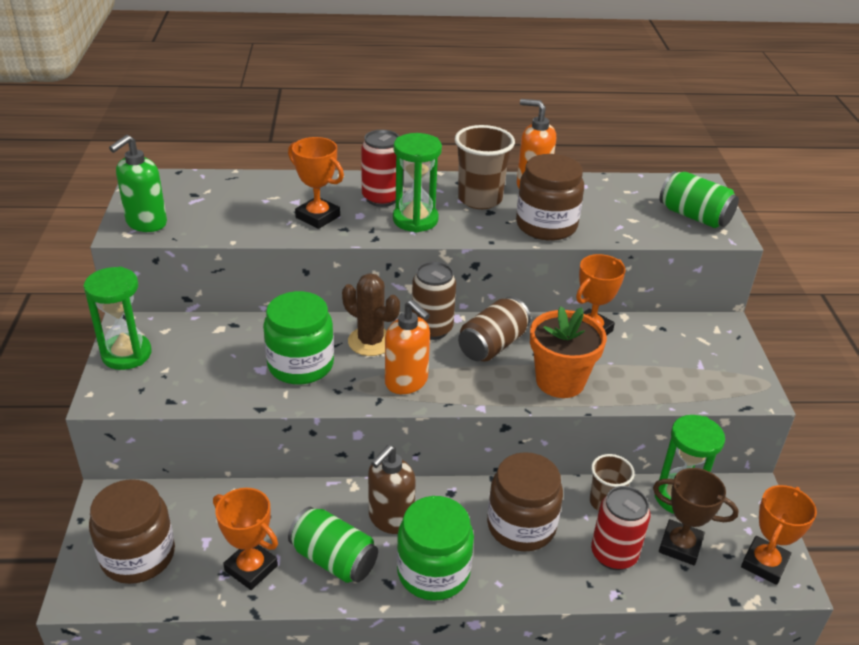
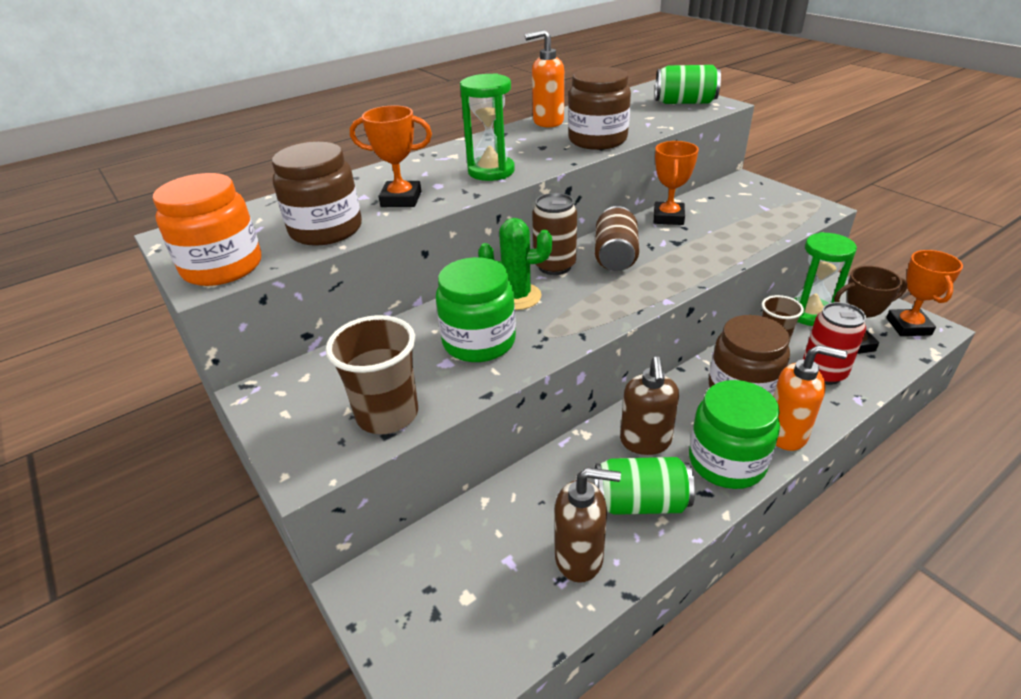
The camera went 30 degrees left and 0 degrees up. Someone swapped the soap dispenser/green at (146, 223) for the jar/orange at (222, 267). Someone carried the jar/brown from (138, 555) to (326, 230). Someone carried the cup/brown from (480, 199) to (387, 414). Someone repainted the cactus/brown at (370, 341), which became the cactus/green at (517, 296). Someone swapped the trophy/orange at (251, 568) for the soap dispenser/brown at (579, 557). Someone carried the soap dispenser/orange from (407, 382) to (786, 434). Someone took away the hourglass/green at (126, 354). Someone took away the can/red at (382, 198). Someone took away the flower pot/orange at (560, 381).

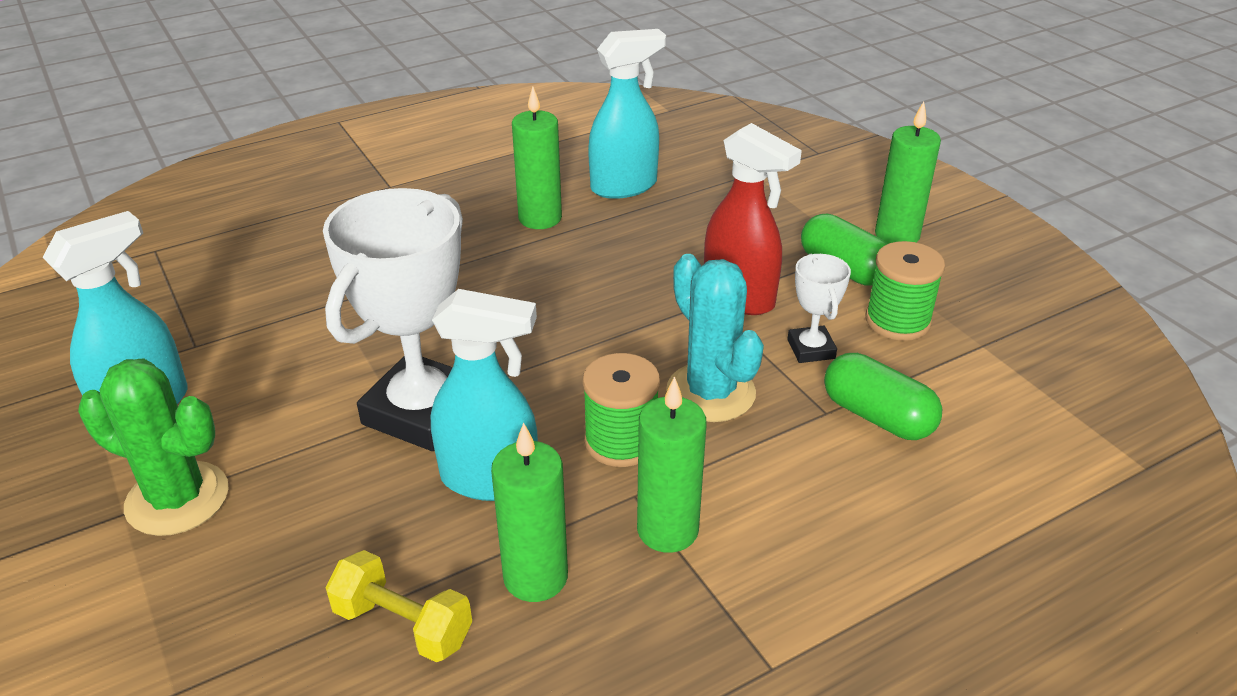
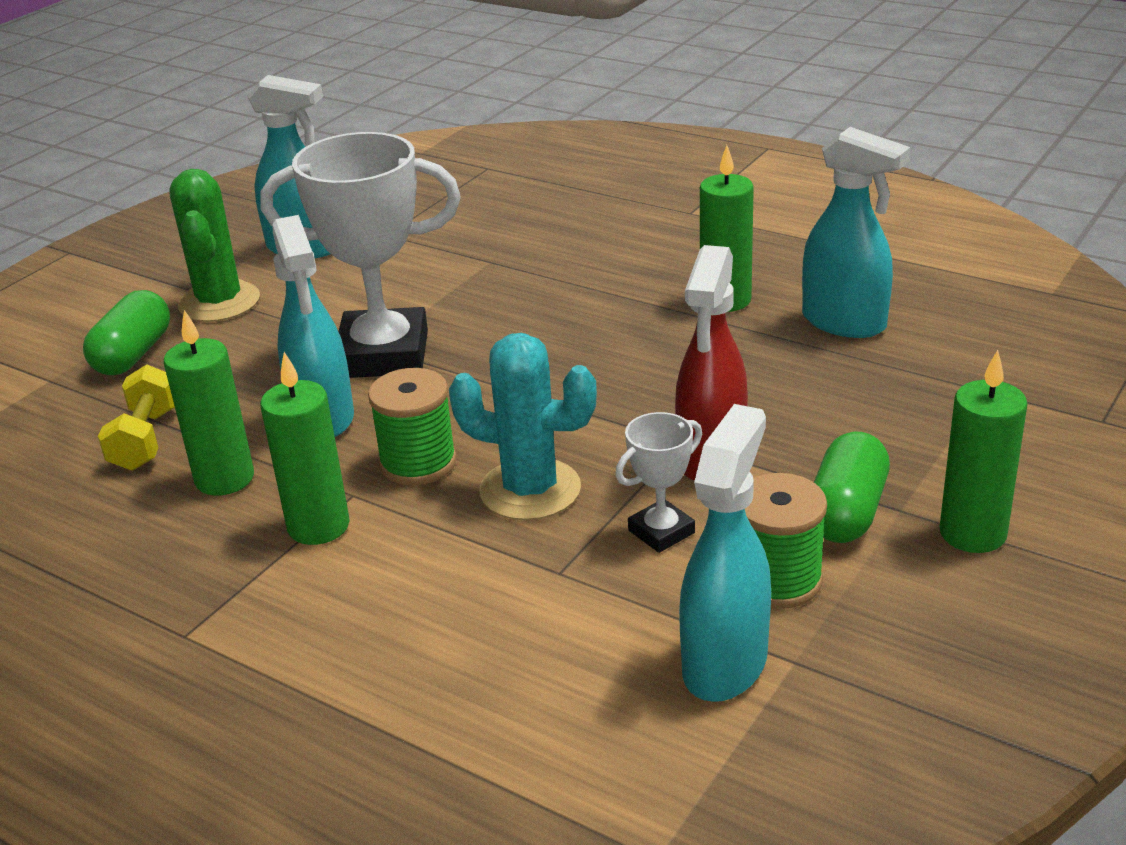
The camera went 65 degrees right and 5 degrees down. Someone carried the capsule/green from (877, 416) to (133, 354). Someone rotated the cactus/turquoise at (710, 392) by 75 degrees clockwise. Someone put down the spray bottle/turquoise at (725, 663).

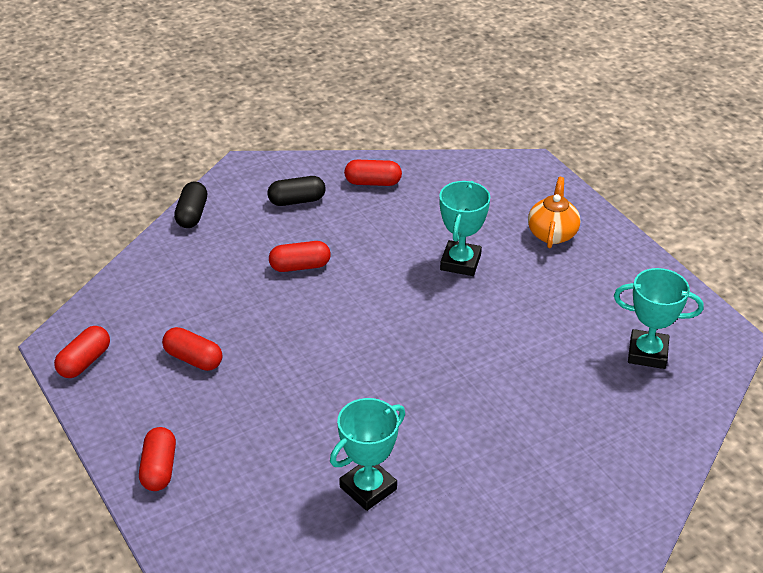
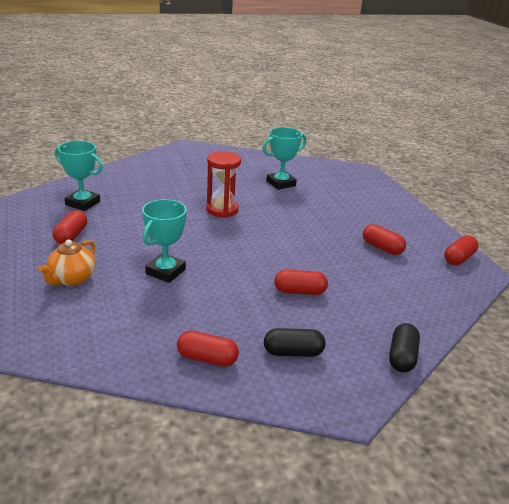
The camera went 170 degrees left and 10 degrees down. Someone carried the capsule/red from (159, 469) to (71, 236). Someone put down the hourglass/red at (222, 209).

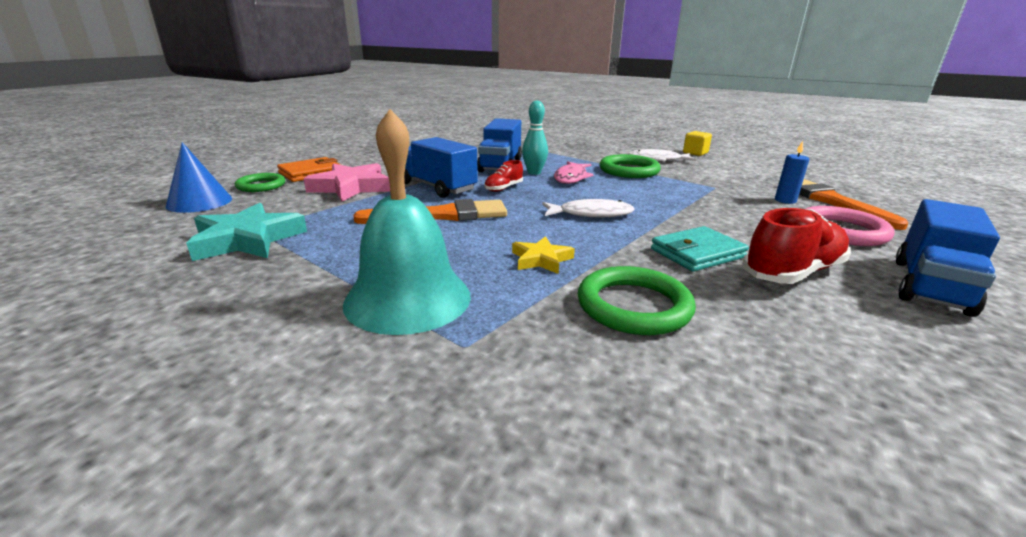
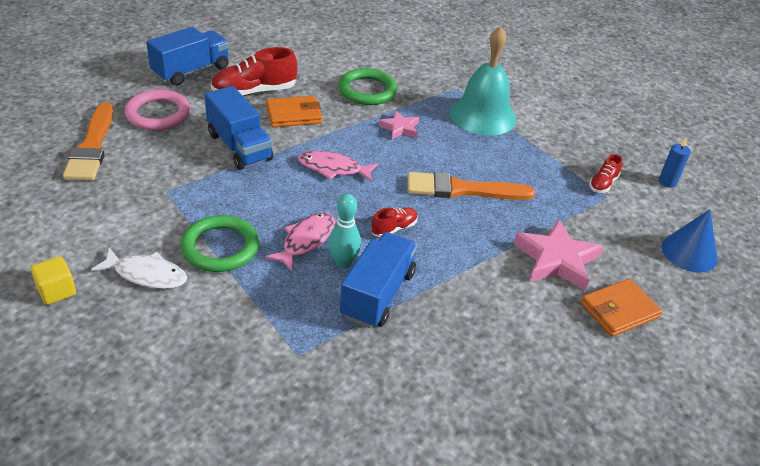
The camera went 170 degrees left and 15 degrees up. Someone carried the truck/blue from (437, 187) to (239, 147). Someone repainted the wallet/turquoise at (697, 253), which became the wallet/orange at (294, 115). Someone repainted the fish/white at (591, 214), which became the fish/pink at (333, 168). Someone repainted the star/yellow at (541, 259), which became the star/pink at (400, 128). Someone swapped the star/turquoise at (247, 240) for the shoe/red at (603, 184). Someone carried the candle/blue from (785, 200) to (667, 182). Someone took away the ring/green at (261, 186).

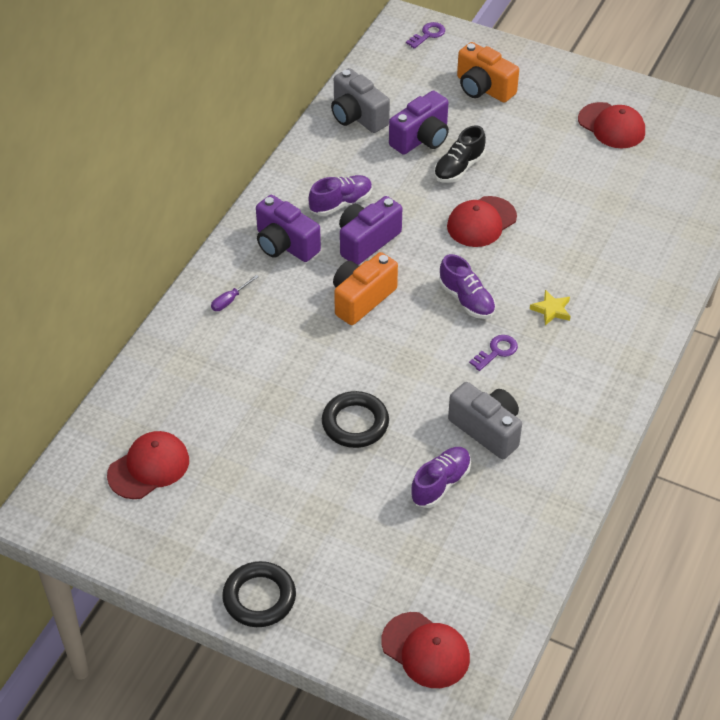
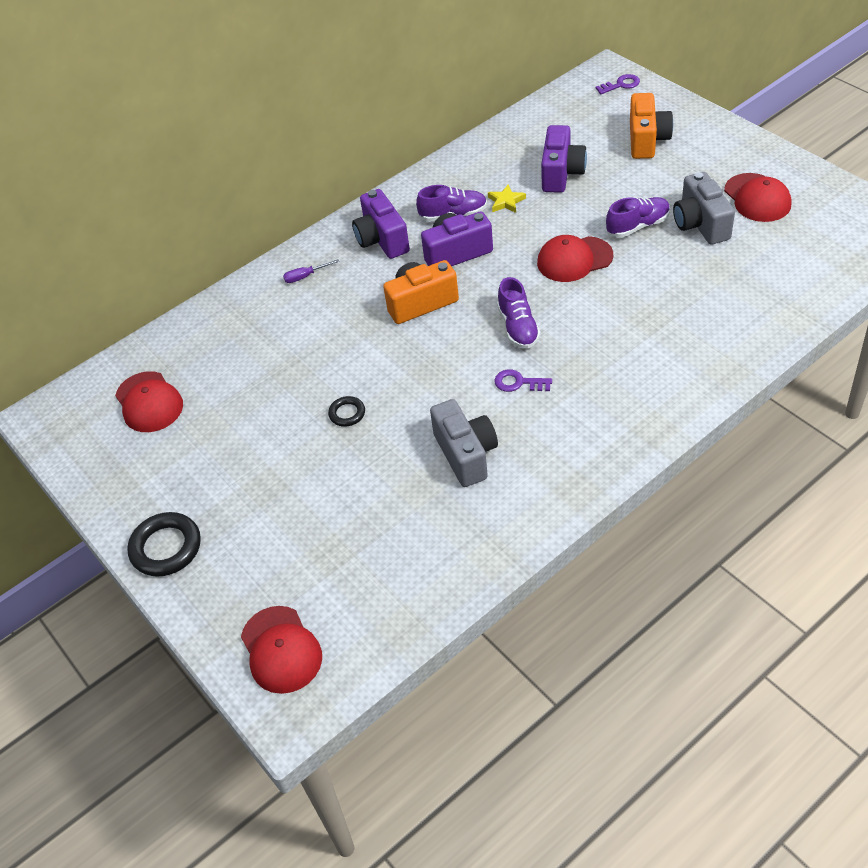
The camera went 30 degrees right and 0 degrees up. Someone rotated the cap/red at (149, 467) by 75 degrees clockwise. Someone scaled the ring/black at (355, 423) by 0.55. Someone carried the star/yellow from (551, 310) to (506, 202). Someone rotated the key/purple at (496, 351) by 150 degrees counterclockwise. Someone rotated the camera/purple at (421, 138) by 60 degrees counterclockwise. Someone carried the shoe/purple from (440, 484) to (637, 226). Someone rotated the camera/orange at (483, 88) by 150 degrees counterclockwise. Someone carried the camera/grey from (357, 116) to (700, 224). Someone took away the shoe/black at (459, 168).

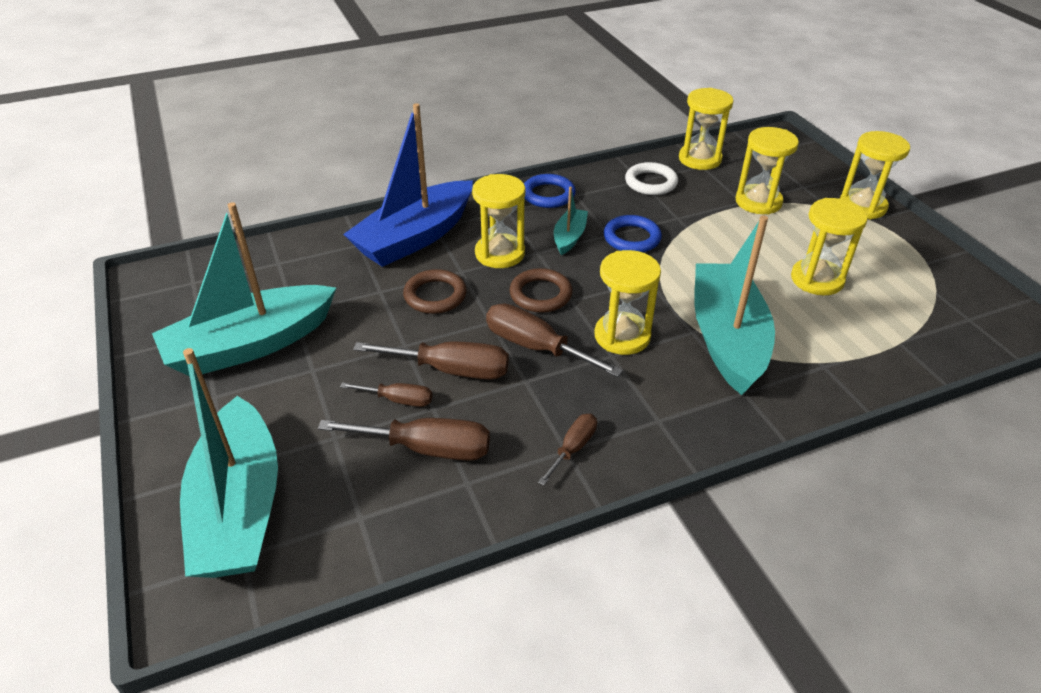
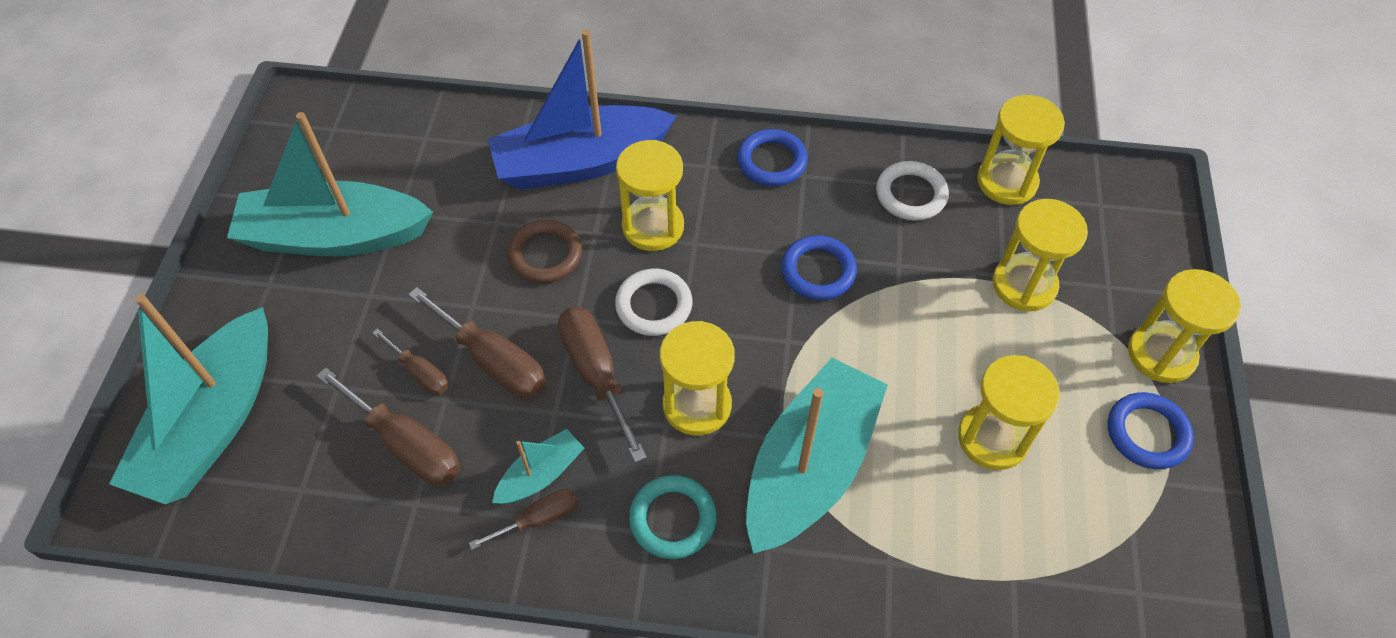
The camera went 30 degrees right and 15 degrees up. Someone carried the boat/turquoise from (569, 237) to (541, 475). Someone repainted the ring/brown at (540, 294), which became the ring/white at (654, 305). Someone put down the ring/turquoise at (673, 519). Someone put down the ring/blue at (1147, 433).

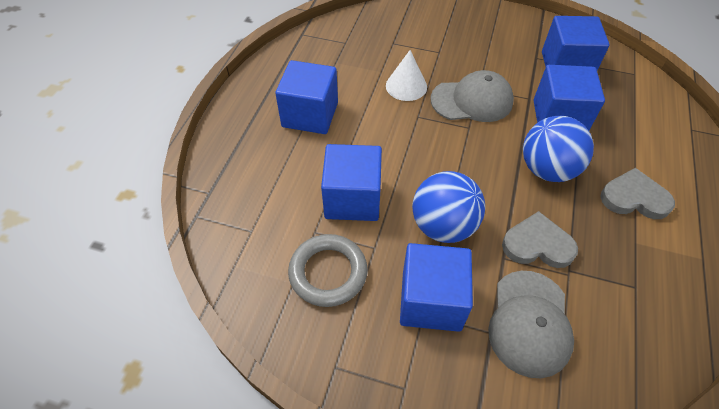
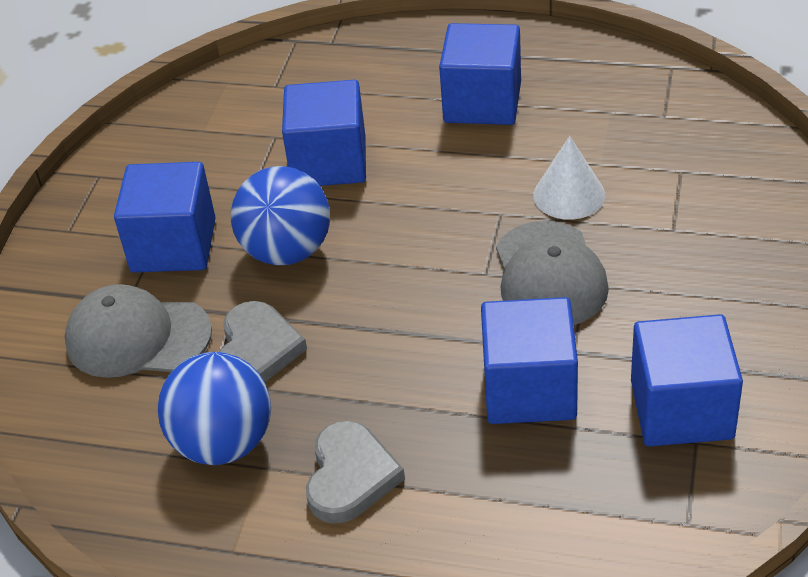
The camera went 90 degrees right and 10 degrees down. Someone carried the ball/blue from (547, 169) to (223, 443). Someone took away the ring/grey at (328, 272).

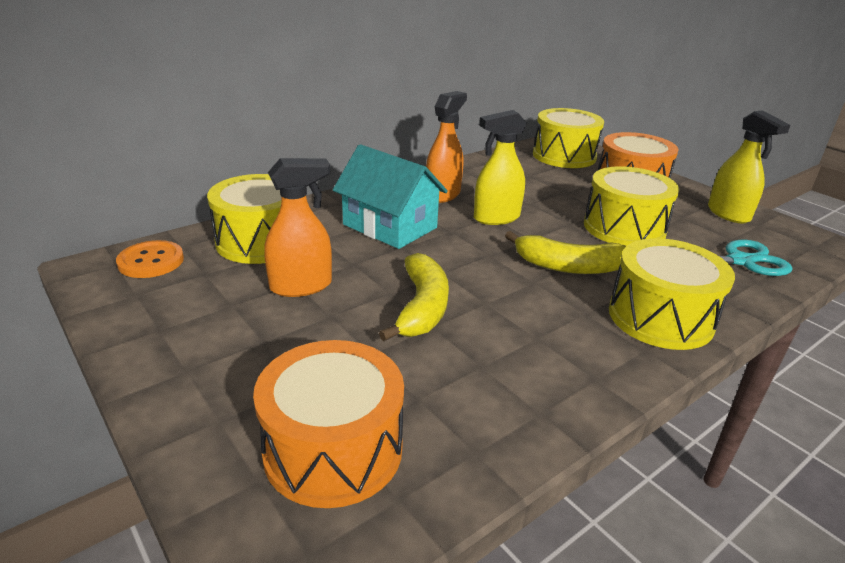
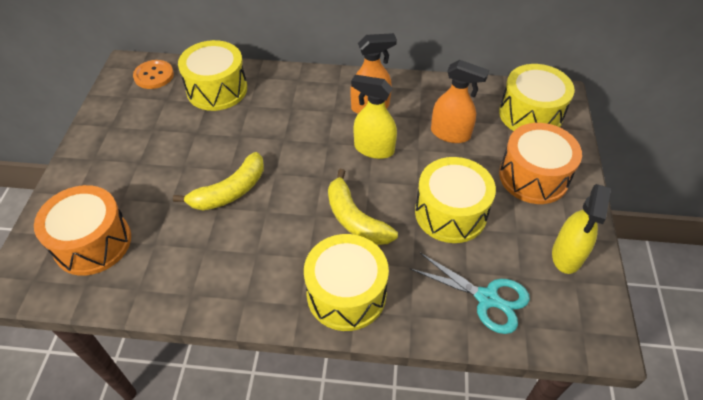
The camera went 45 degrees right and 20 degrees up. Someone carried the spray bottle/orange from (301, 286) to (450, 134). Someone took away the house/turquoise at (390, 226).

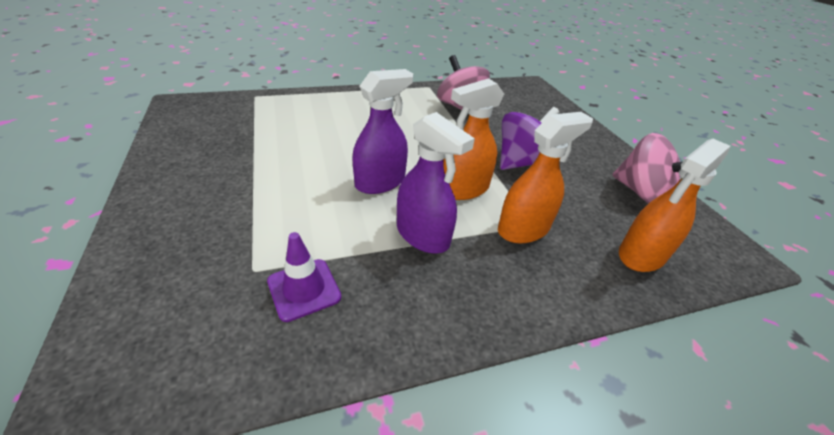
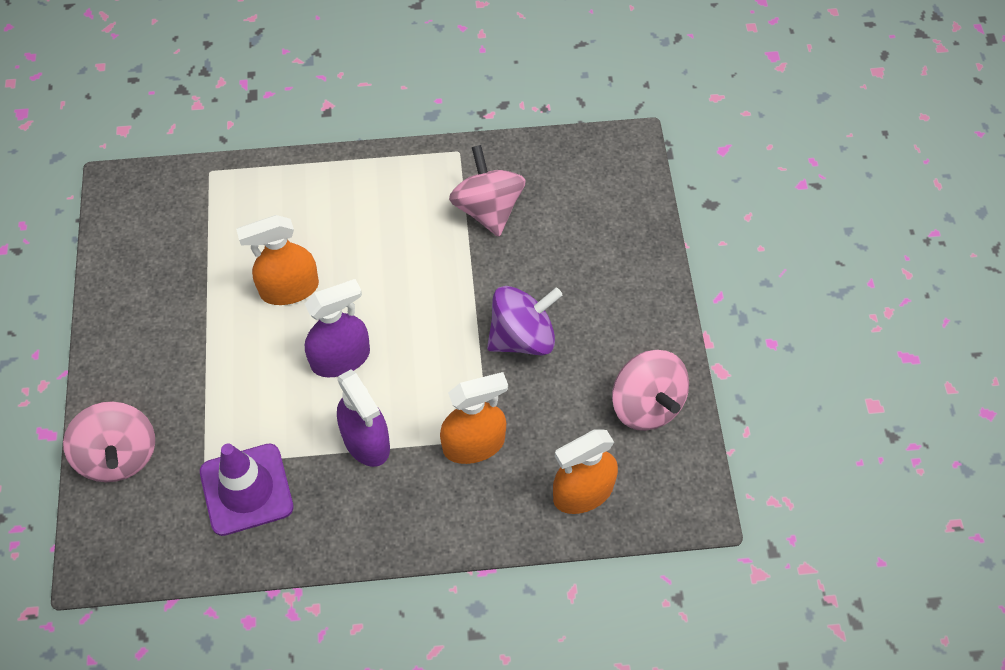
The camera went 15 degrees right and 20 degrees up. Someone put down the spinning top/pink at (119, 455). Someone scaled the traffic cone/purple at (304, 289) by 1.55. Someone carried the spray bottle/orange from (464, 189) to (289, 289).

